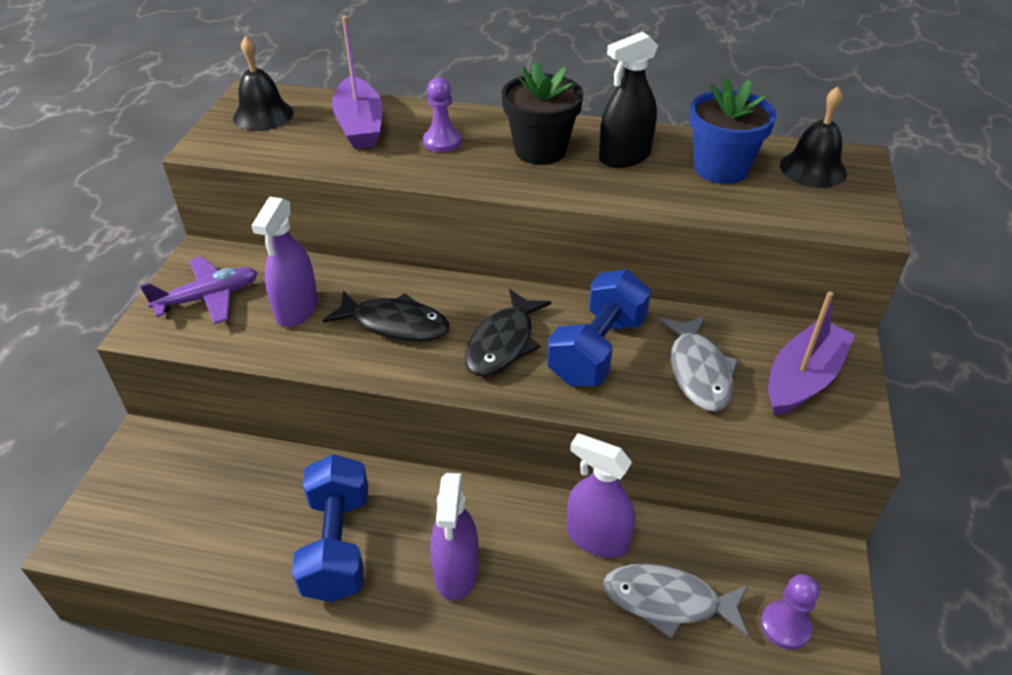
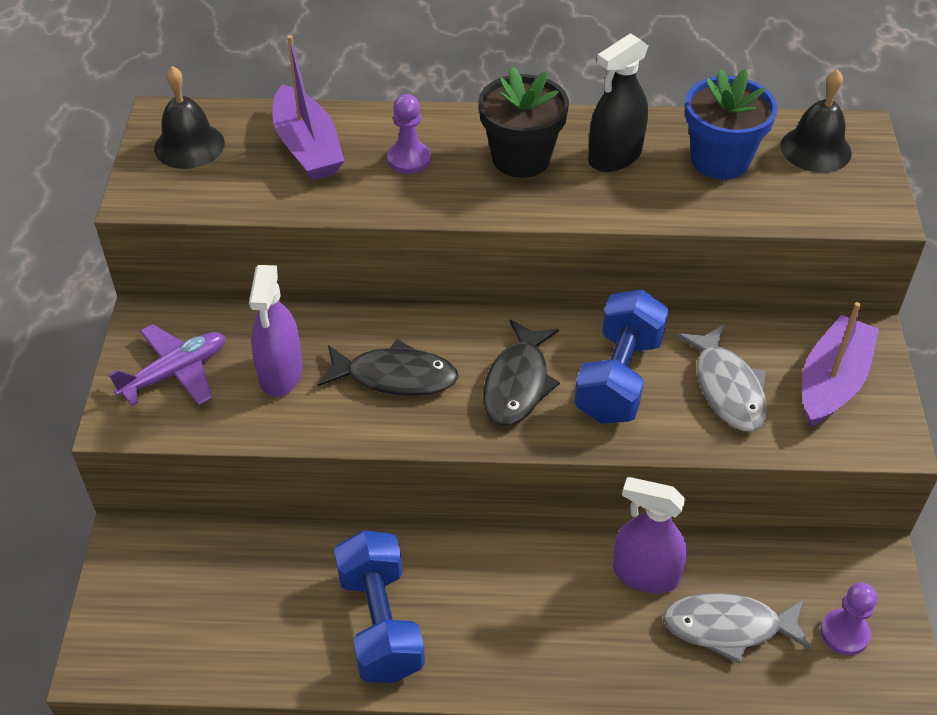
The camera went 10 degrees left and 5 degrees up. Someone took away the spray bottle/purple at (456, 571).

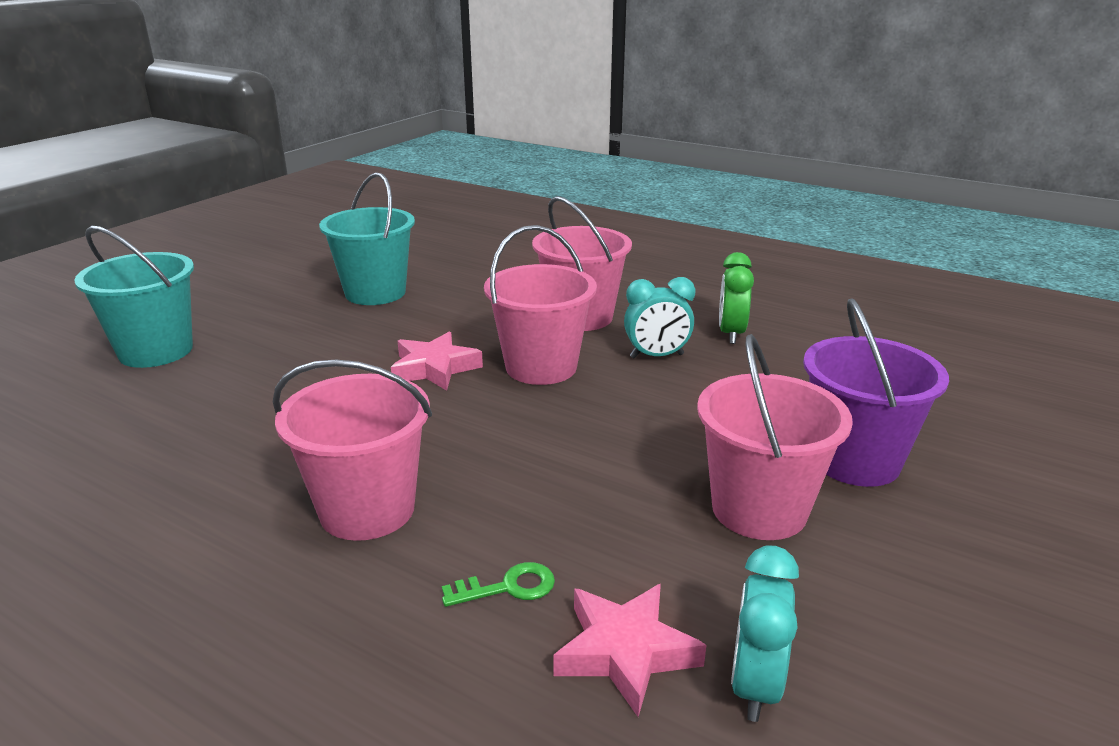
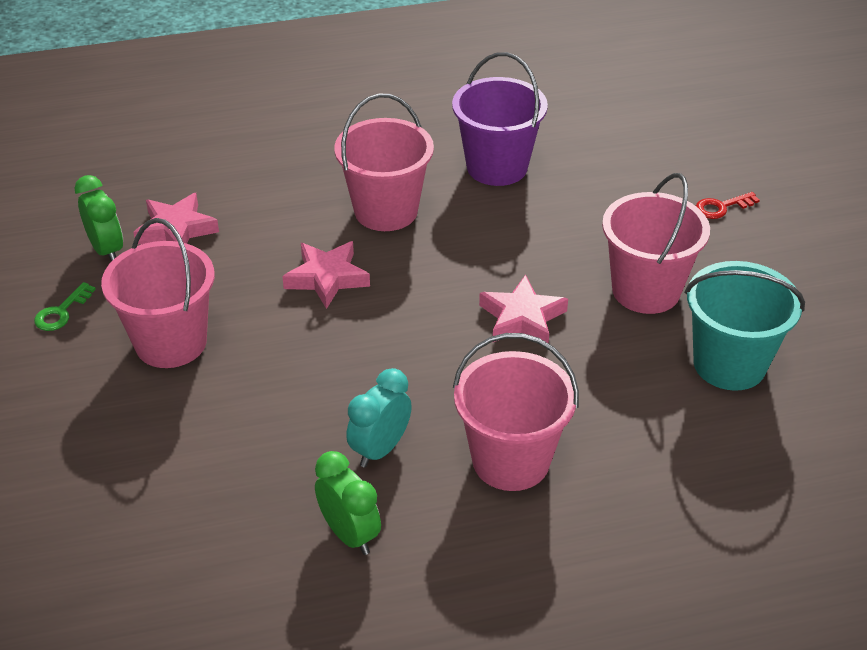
The camera went 135 degrees right and 15 degrees up. Someone carried the key/green from (508, 587) to (61, 312). Someone repainted the clock/turquoise at (755, 685), which became the clock/green at (107, 250). Someone put down the star/pink at (327, 278). Someone carried the bucket/purple from (855, 461) to (497, 167). Someone carried the bucket/pink from (541, 367) to (646, 290). Someone swapped the bucket/turquoise at (156, 351) for the key/red at (722, 207).

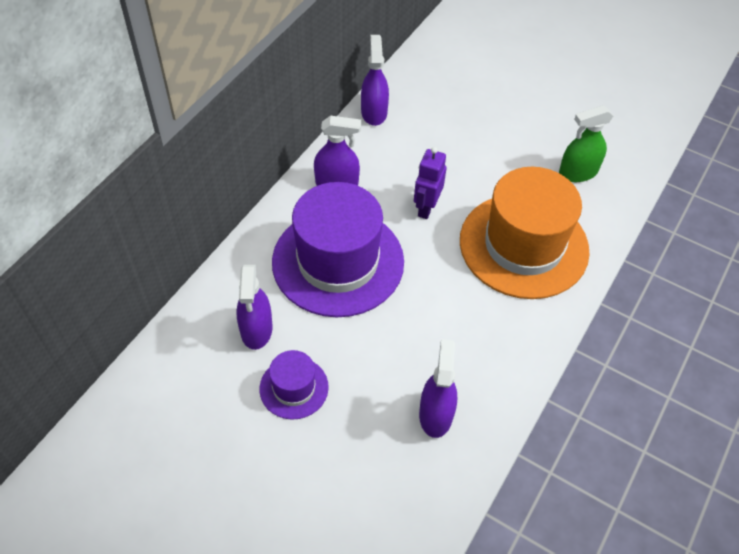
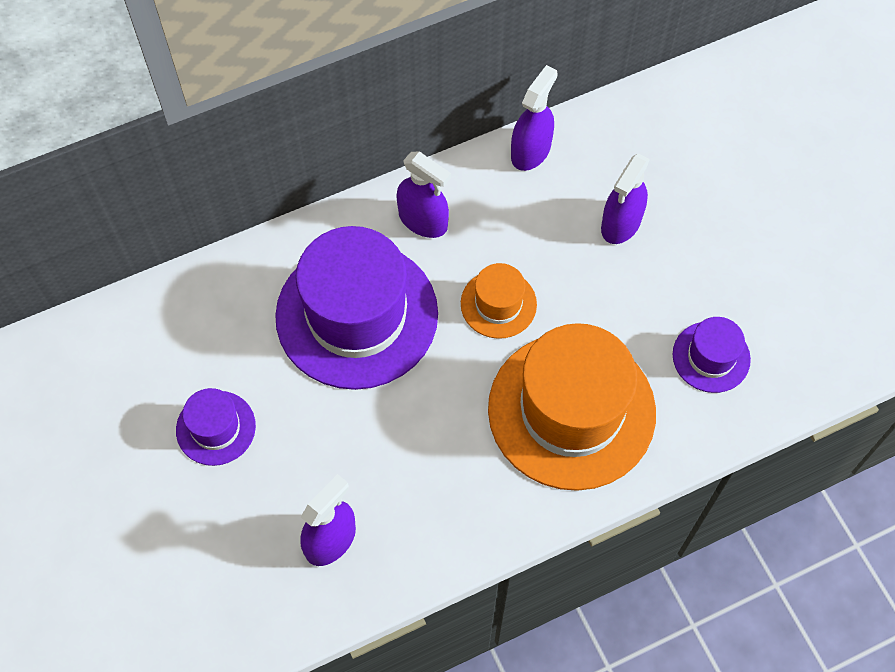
The camera went 35 degrees right and 10 degrees up. Someone swapped the robot/purple at (426, 208) for the hat/orange at (498, 304). Someone carried the spray bottle/purple from (256, 329) to (621, 223). Someone swapped the spray bottle/green at (578, 172) for the hat/purple at (711, 357).

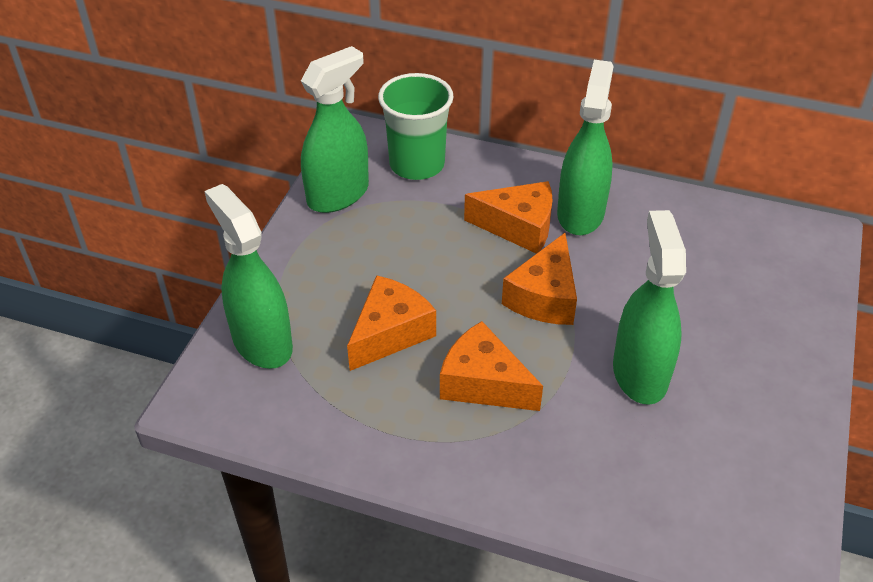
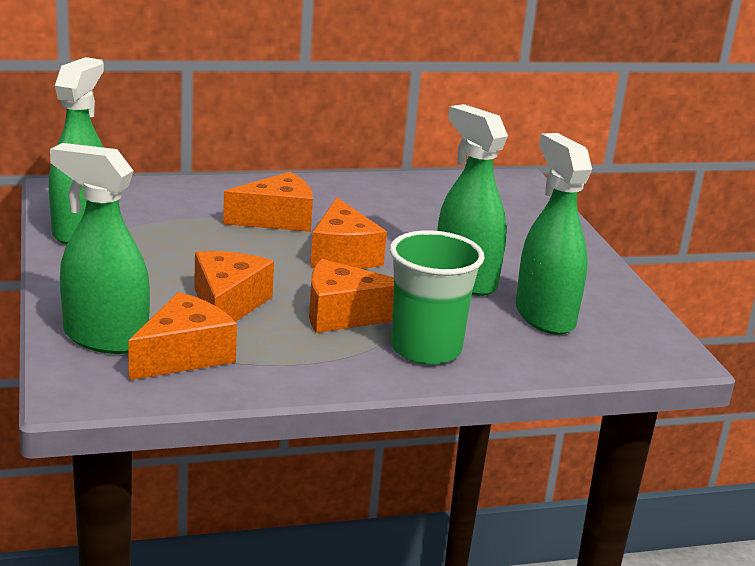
The camera went 35 degrees left and 20 degrees down. Someone put down the cheese/orange at (184, 355). Someone carried the cup/green from (417, 164) to (426, 349). Someone carried the spray bottle/green from (580, 213) to (544, 316).

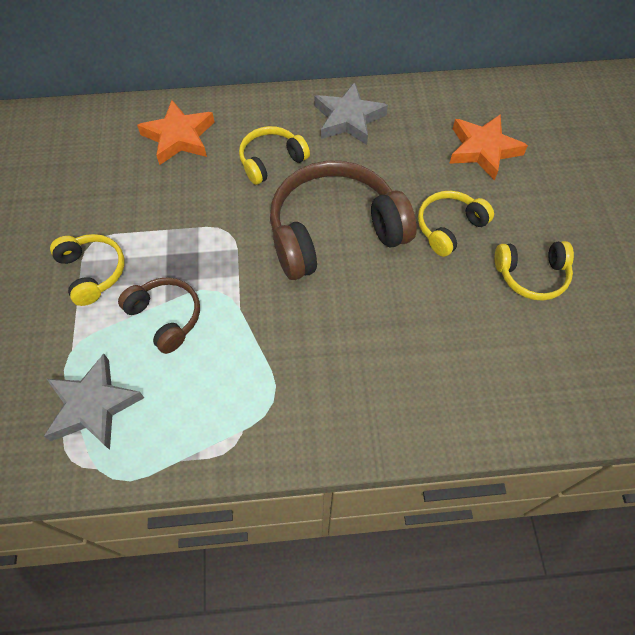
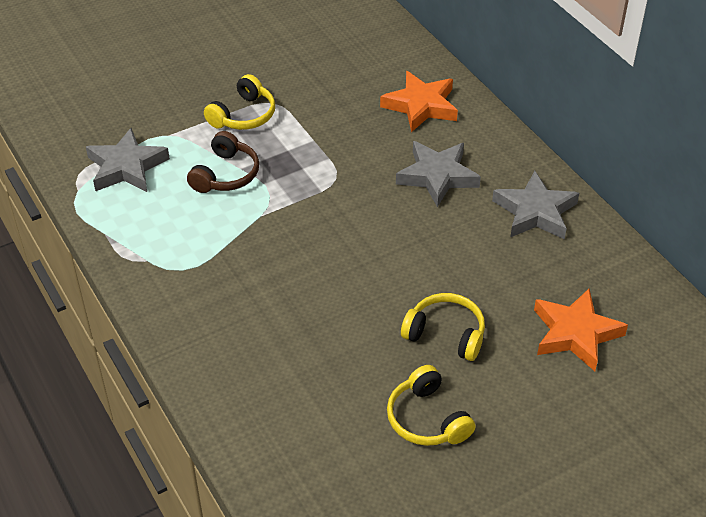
The camera went 65 degrees right and 15 degrees down. Someone swapped the headphones/yellow at (271, 161) for the star/grey at (437, 176). Someone took away the headphones/brown at (334, 232).

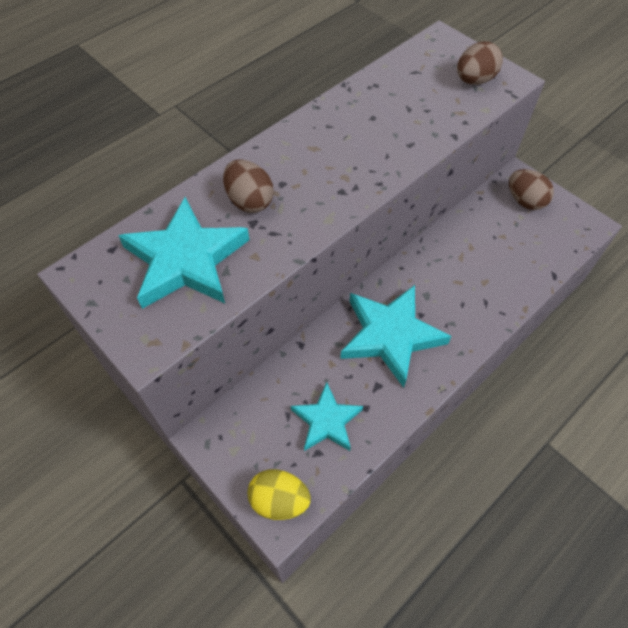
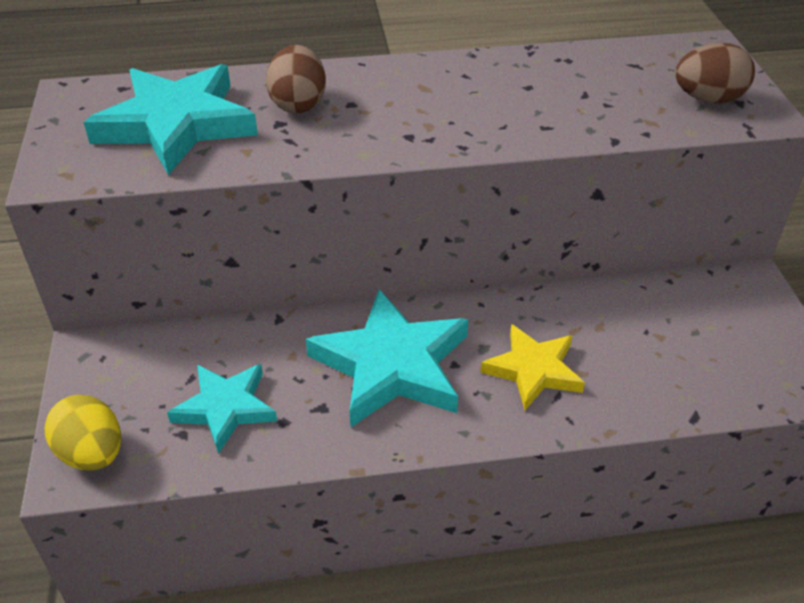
The camera went 35 degrees right and 15 degrees down. Someone put down the star/yellow at (533, 370). Someone took away the egg/brown at (525, 201).

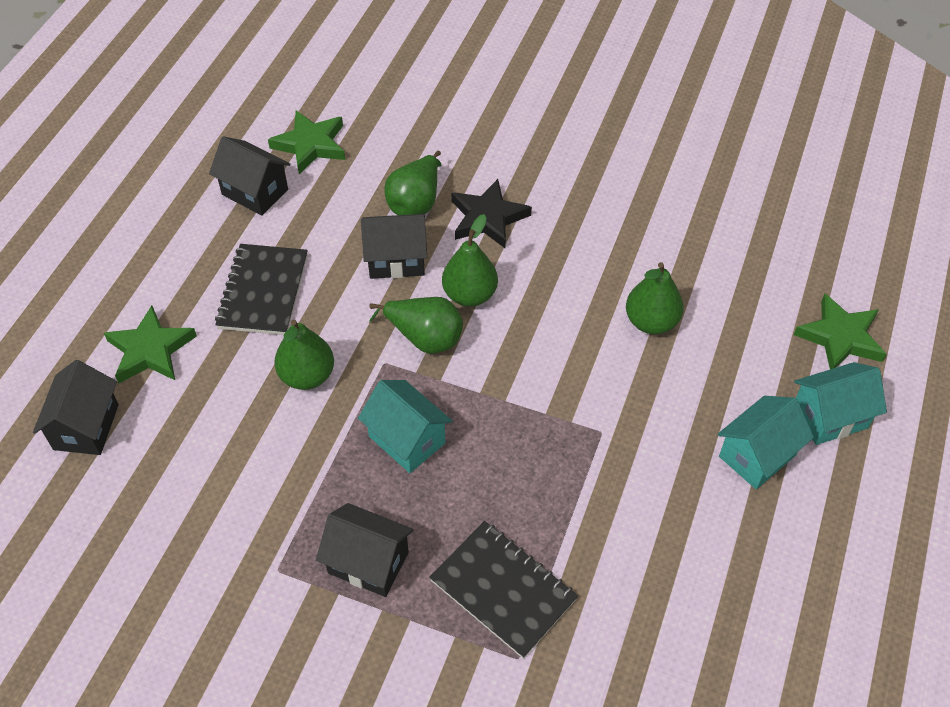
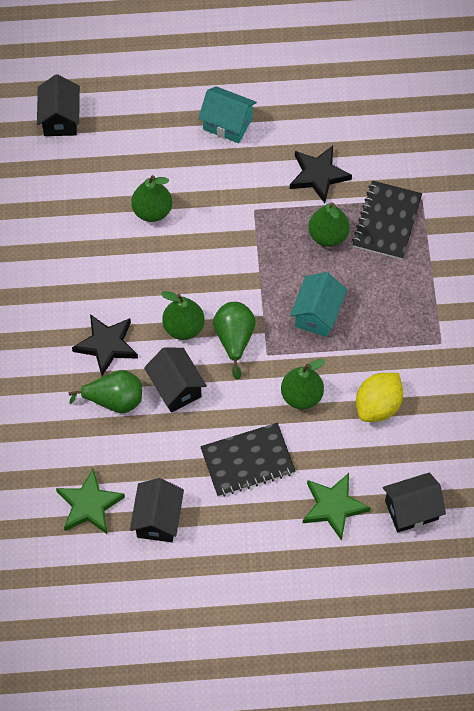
The camera went 115 degrees left and 10 degrees up. Someone carried the house/black from (368, 562) to (60, 119). Someone put down the star/black at (318, 175). Someone put down the pear/green at (328, 235). Someone put down the lemon/yellow at (378, 405). Someone took away the star/green at (840, 337). Someone took away the house/turquoise at (830, 417).

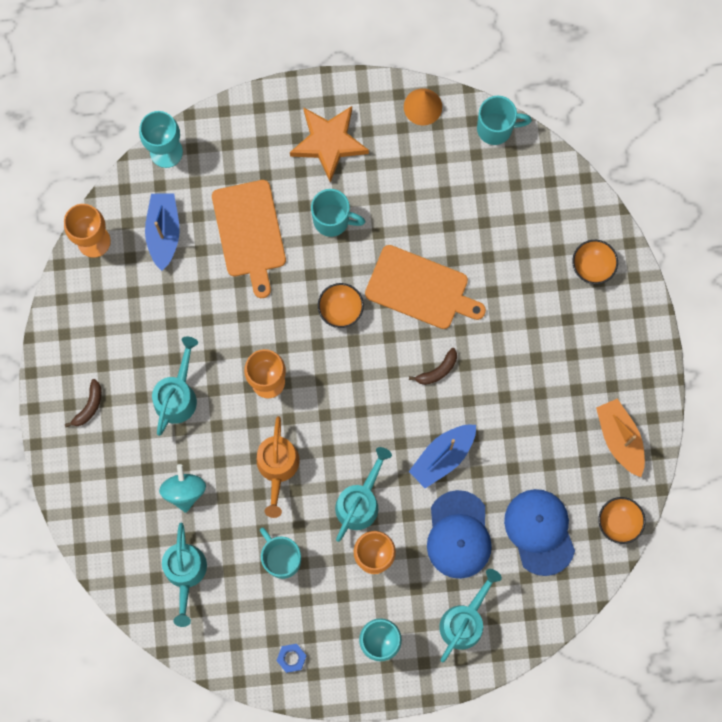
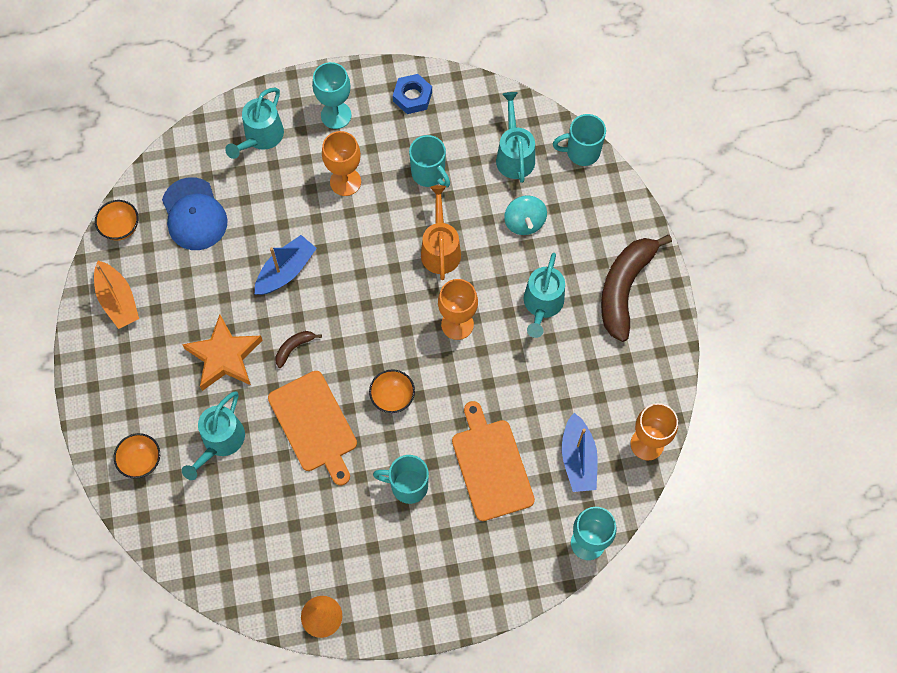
The camera went 175 degrees right and 10 degrees down. Someone carried the star/orange from (329, 143) to (224, 356). Someone carried the watering can/turquoise from (360, 501) to (220, 442). Someone rotated the cutting board/orange at (420, 288) by 135 degrees counterclockwise. Someone scaled the nut/blue at (291, 658) by 1.51. Someone carried the mug/turquoise from (496, 128) to (581, 152). Someone scaled the banana/brown at (89, 406) by 2.33. Someone took away the cap/blue at (458, 535).

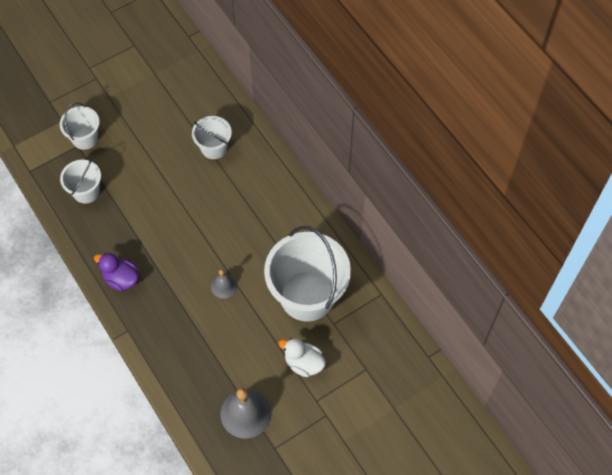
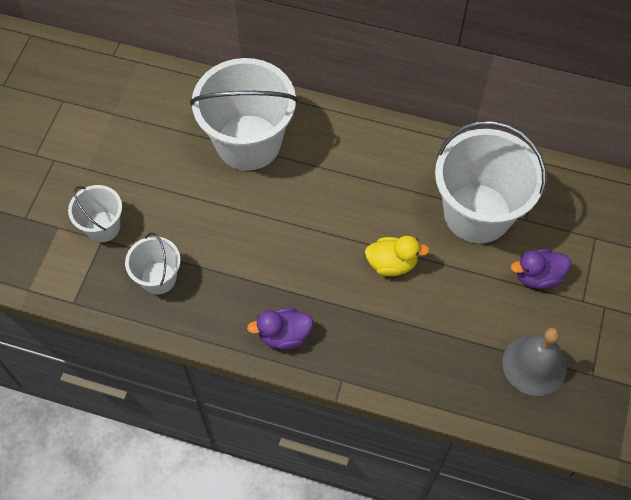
The camera went 40 degrees left and 0 degrees up. Someone scaled the bucket/white at (214, 148) by 1.97. Someone swapped the bell/grey at (224, 286) for the duck/yellow at (392, 263). Someone repainted the duck/white at (303, 363), which became the duck/purple at (537, 276).

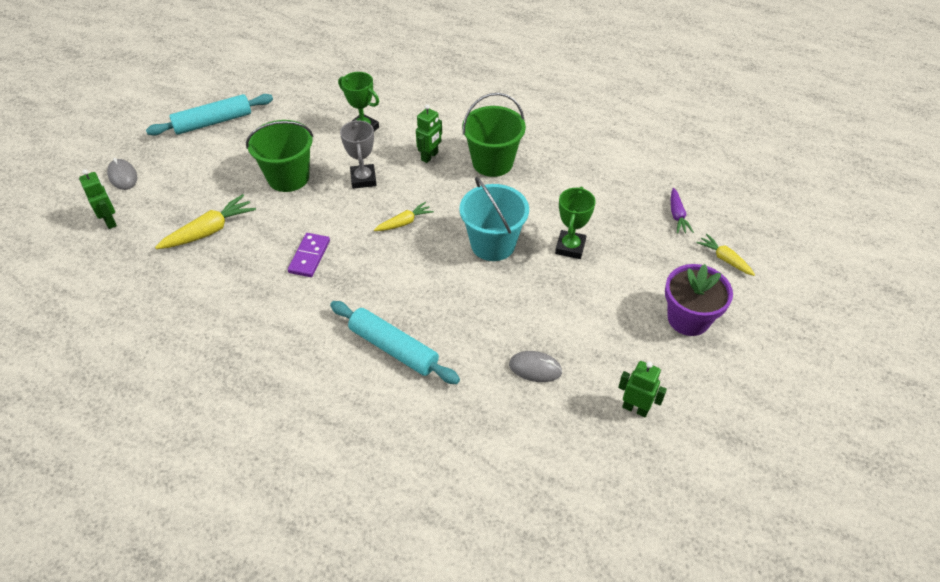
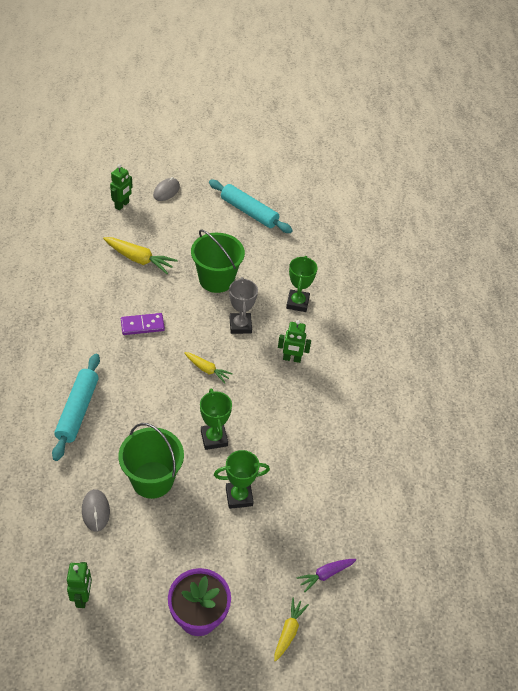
The camera went 60 degrees right and 0 degrees up. Someone carried the bucket/green from (492, 162) to (152, 480). Someone swapped the bucket/turquoise at (493, 244) for the trophy/green at (214, 438). Someone rotated the trophy/grey at (363, 179) by 60 degrees counterclockwise.

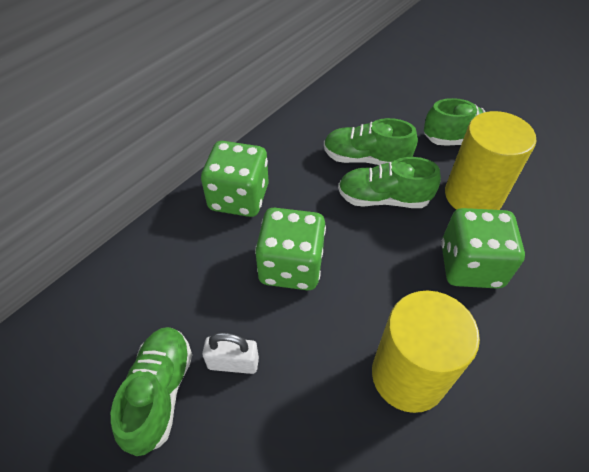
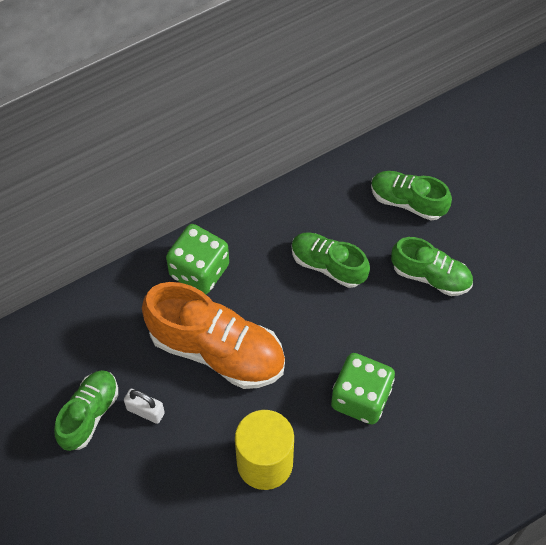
The camera went 20 degrees right and 10 degrees up. Someone swapped the dice/green at (291, 266) for the shoe/orange at (217, 350). Someone carried the shoe/green from (383, 199) to (407, 201). Someone took away the cylinder/yellow at (473, 195).

